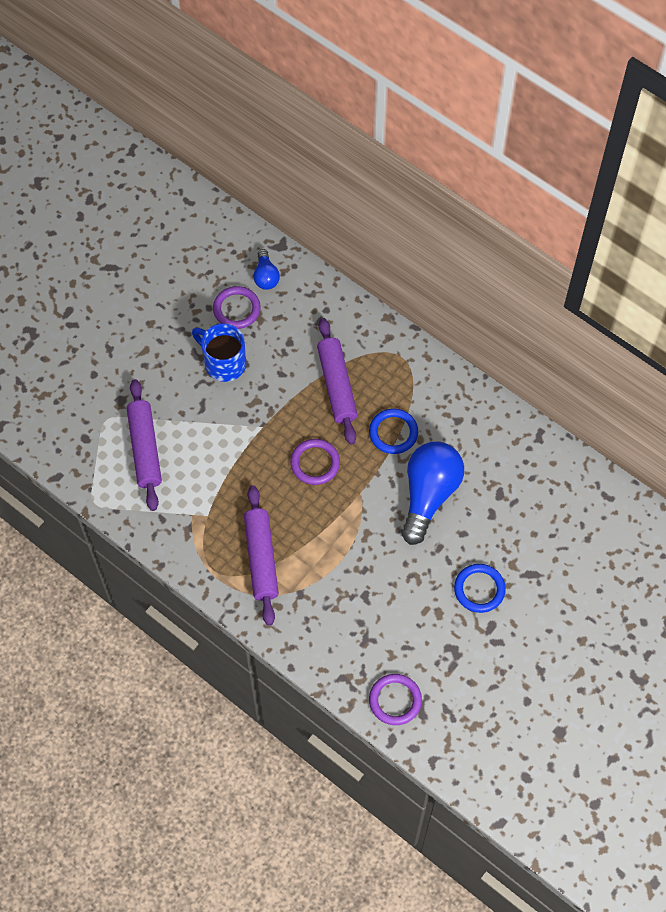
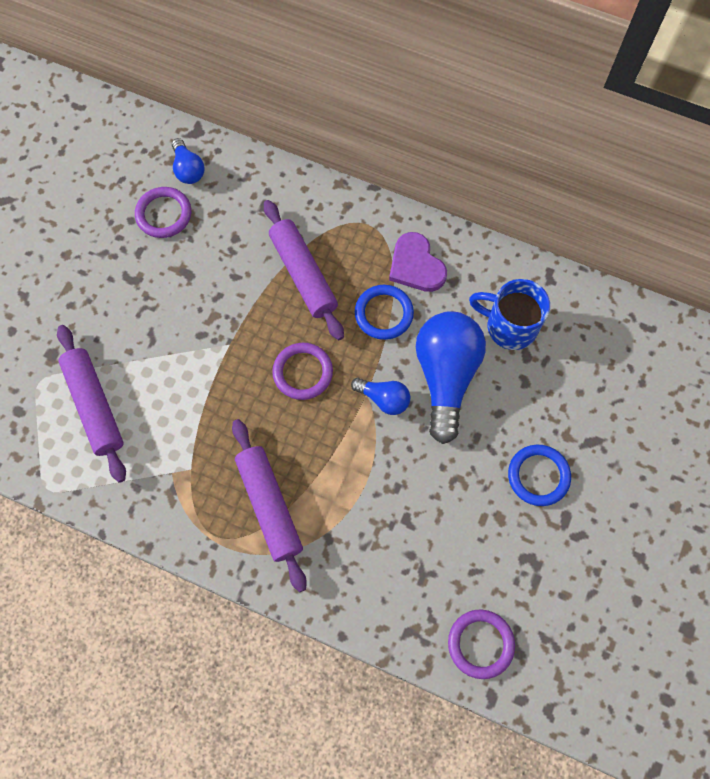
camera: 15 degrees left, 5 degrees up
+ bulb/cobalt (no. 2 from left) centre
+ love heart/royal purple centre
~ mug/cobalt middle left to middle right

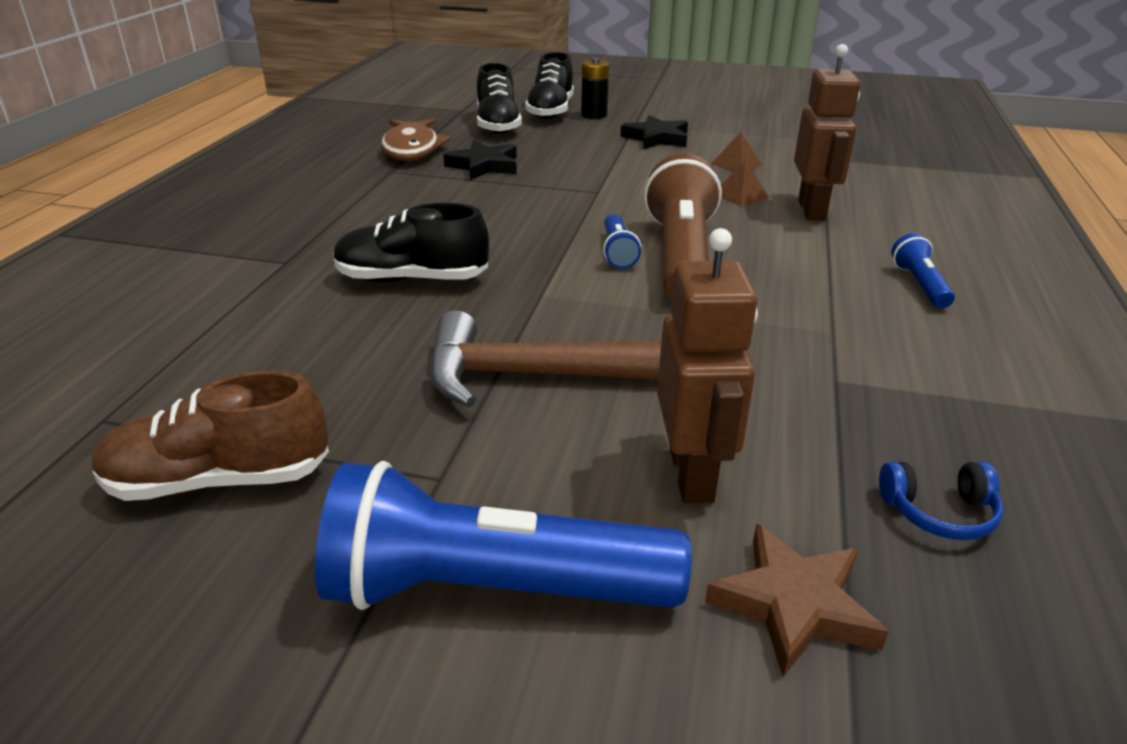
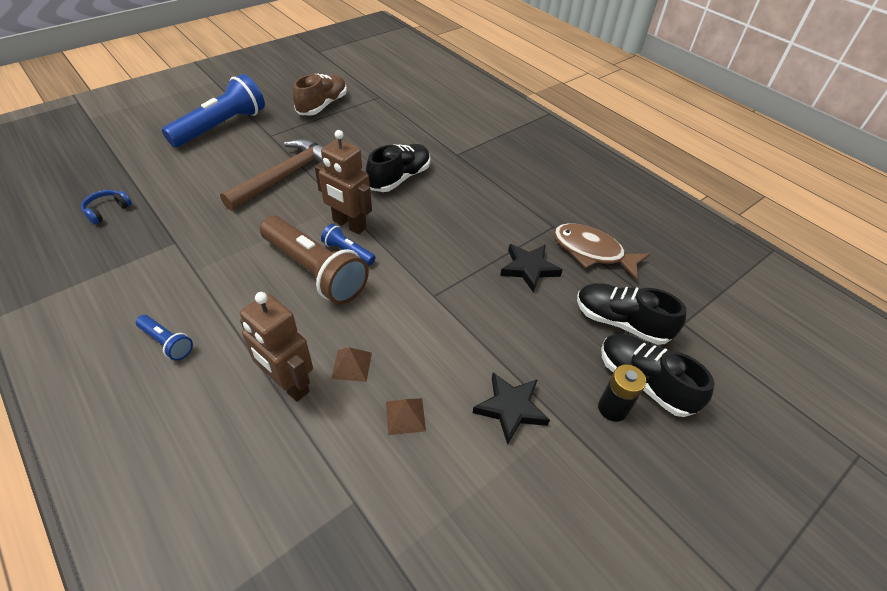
camera: 125 degrees right, 15 degrees up
~ robot figure/dark brown (no. 1 from left in the first image) centre to robot figure/dark brown (no. 2 from left) top centre
- star shape/dark brown bottom right

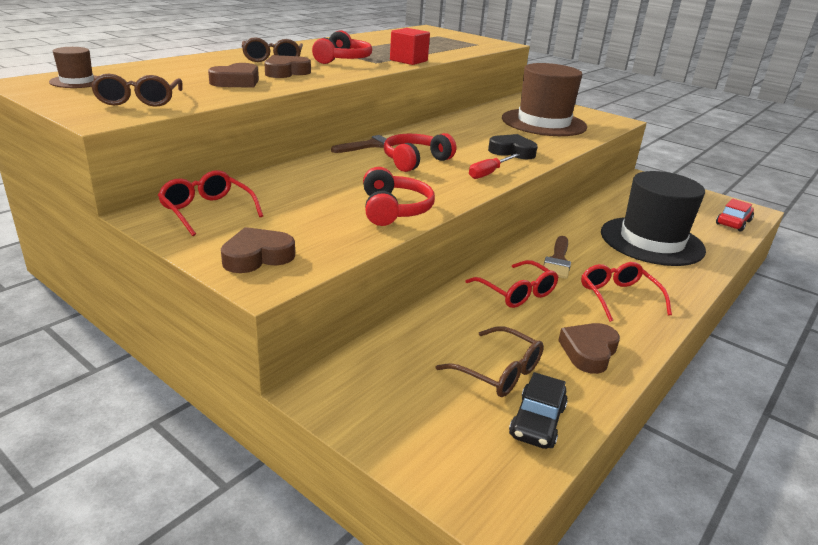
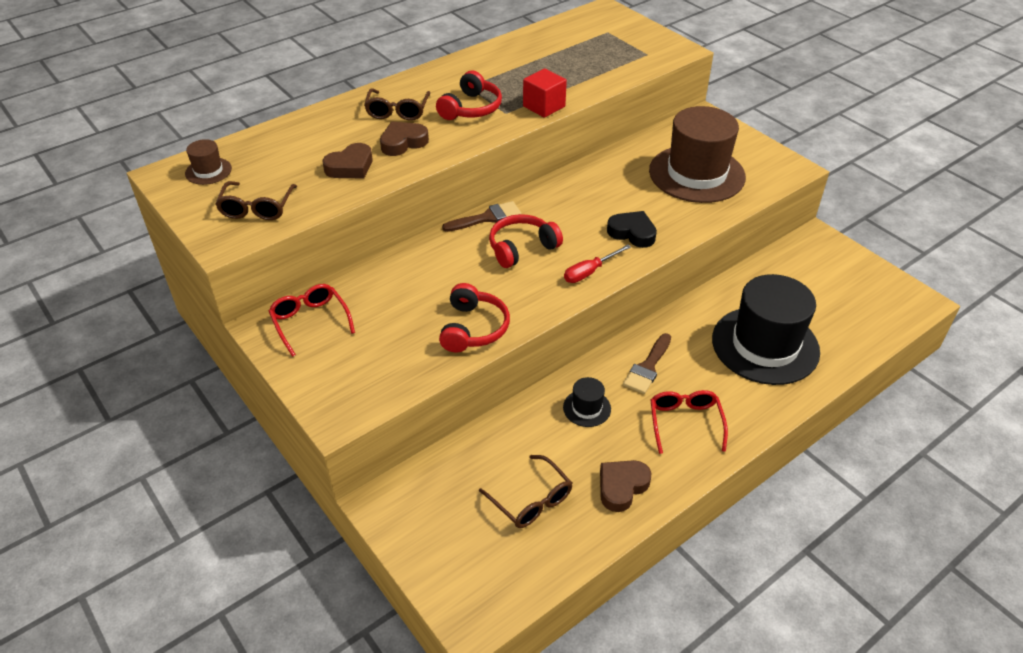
camera: 15 degrees right, 15 degrees up
~ eyeglasses/crimson (no. 2 from left) centre to hat/ebony (no. 1 from left) centre
- love heart/dark brown (no. 2 from left) middle left
- automobile/ebony bottom centre
- automobile/crimson middle right

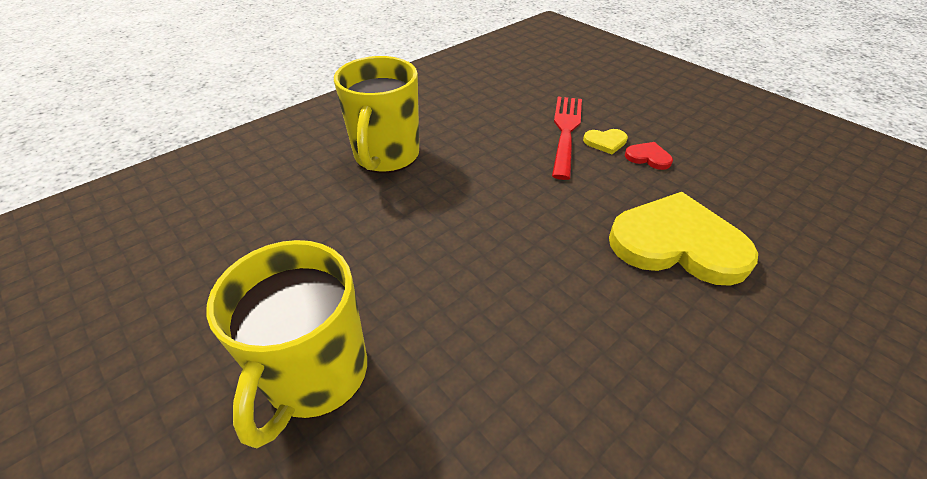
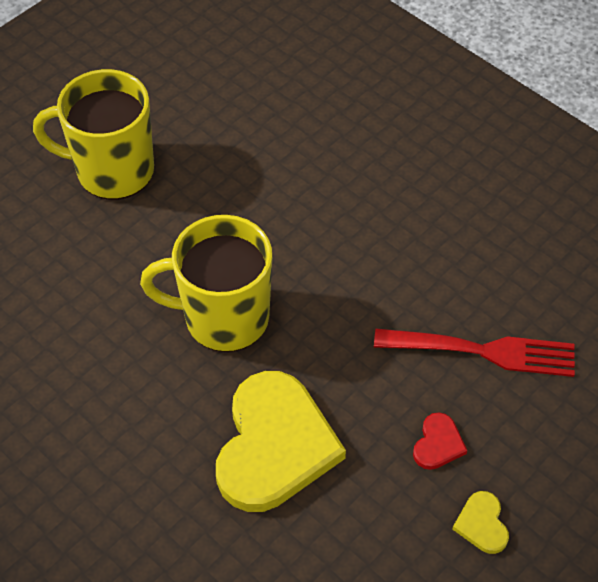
camera: 85 degrees right, 10 degrees up
~ mug/golden (no. 2 from left) top centre to centre
~ love heart/golden (no. 1 from left in the first image) top centre to love heart/golden (no. 2 from left) bottom right

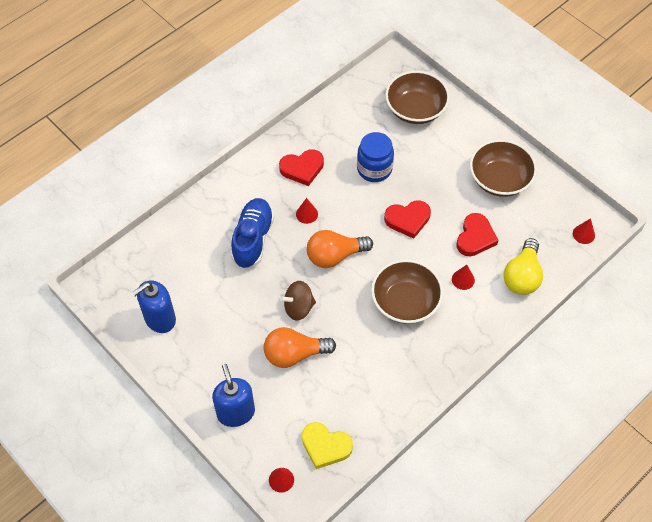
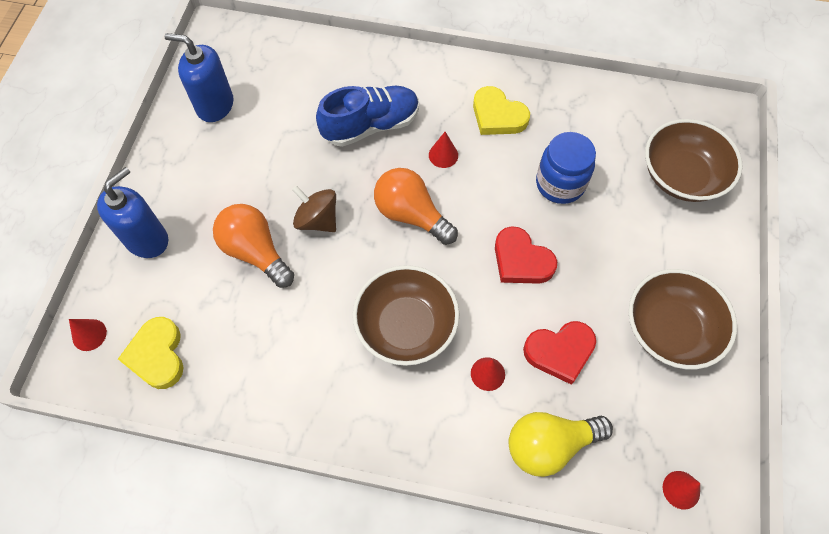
camera: 55 degrees right, 5 degrees up
~ love heart/crimson (no. 1 from left) top centre to love heart/golden (no. 2 from left) top centre

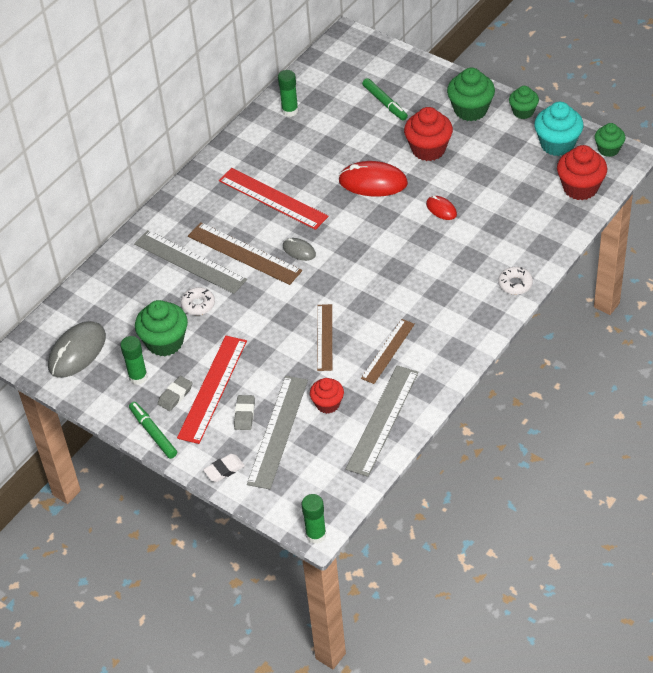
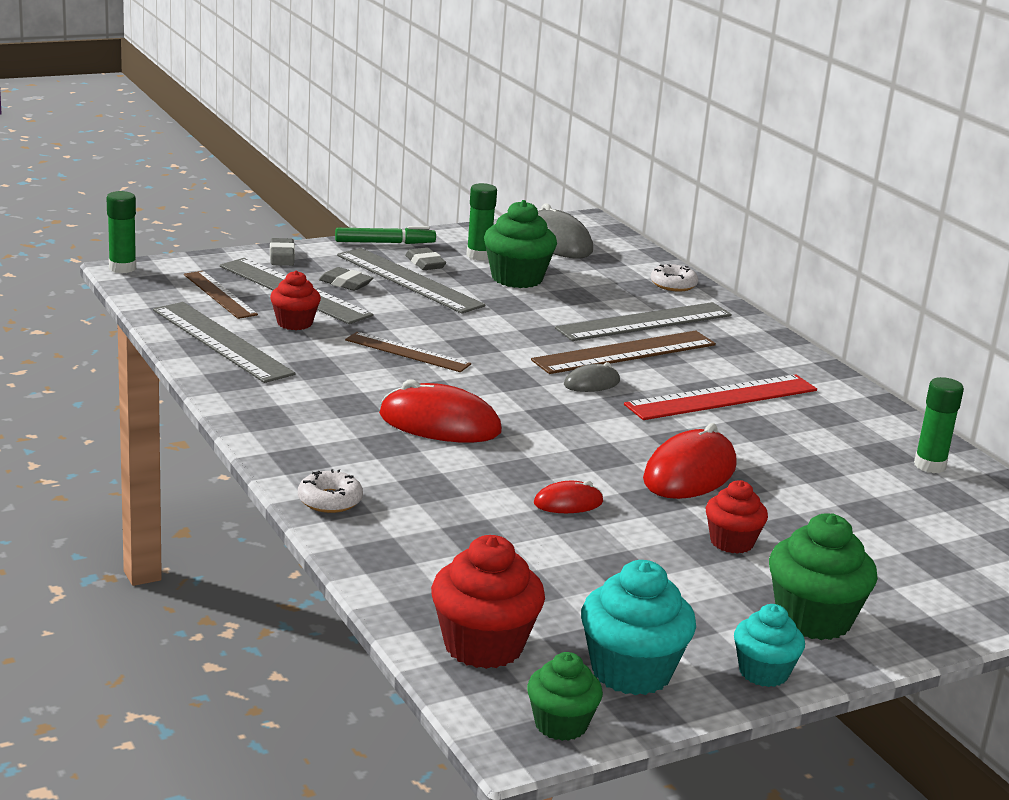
camera: 110 degrees right, 25 degrees down
~ measuring stick/dark brown (no. 3 from left in the first image) centre to measuring stick/dark brown (no. 1 from left) middle left
~ eraser/pure white bottom centre to eraser/grey (no. 1 from left) top left
~ measuring stick/crimson (no. 1 from left) middle left to measuring stick/grey (no. 3 from left) centre
+ computer mouse/crimson (no. 1 from left) centre
~ glazed donut/pure white (no. 1 from left in the first image) middle left to glazed donut/pure white (no. 2 from left) middle right
~ muffin/crimson (no. 2 from left in the first image) top centre = middle right x0.63
~ muffin/emerald (no. 3 from left) top right to muffin/turquoise (no. 2 from left) bottom right
- marker pen/emerald (no. 2 from left) top centre

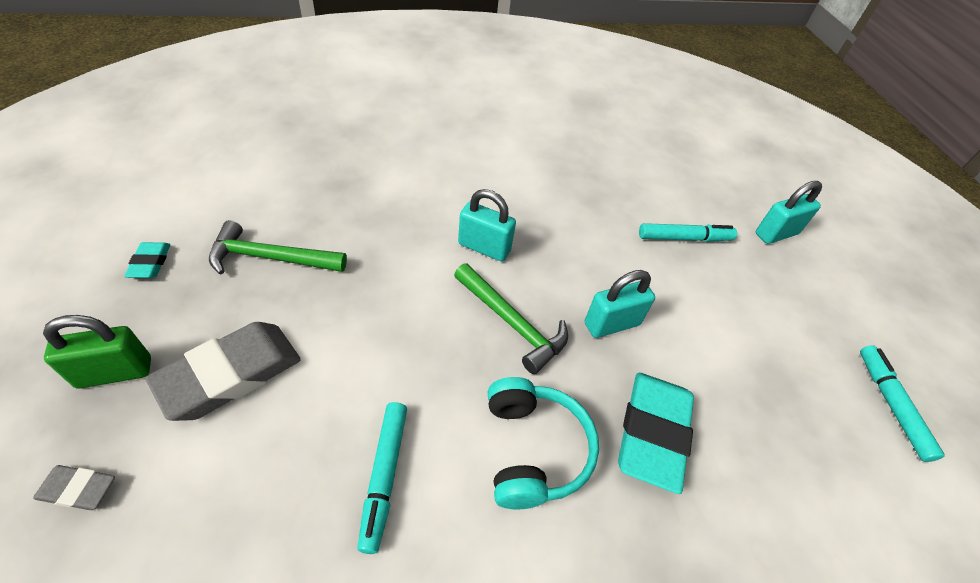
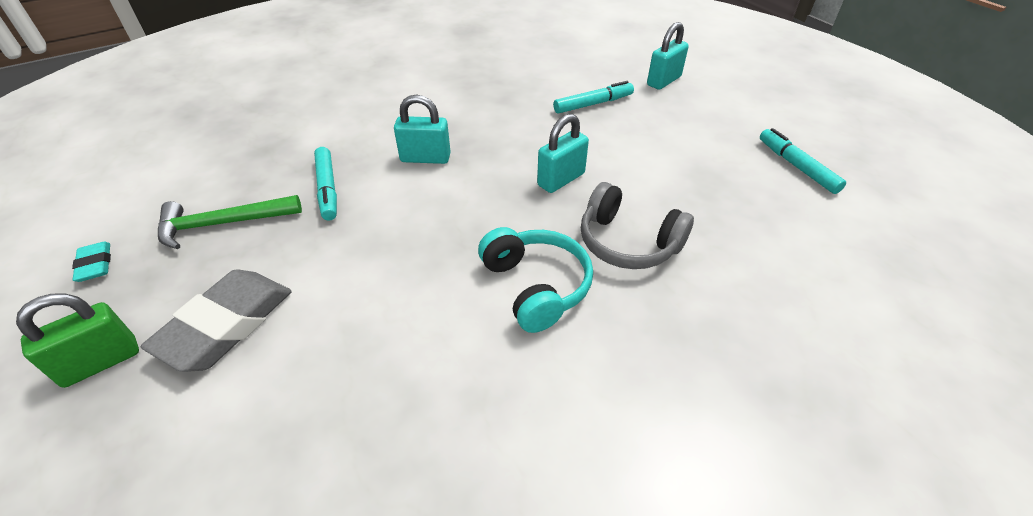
camera: 15 degrees left, 5 degrees down
~ marker pen/turquoise (no. 1 from left) bottom centre to middle left
~ eraser/turquoise (no. 2 from left) bottom right to over-ear headphones/grey centre
- eraser/grey (no. 1 from left) bottom left
- claw hammer/emerald (no. 2 from left) centre

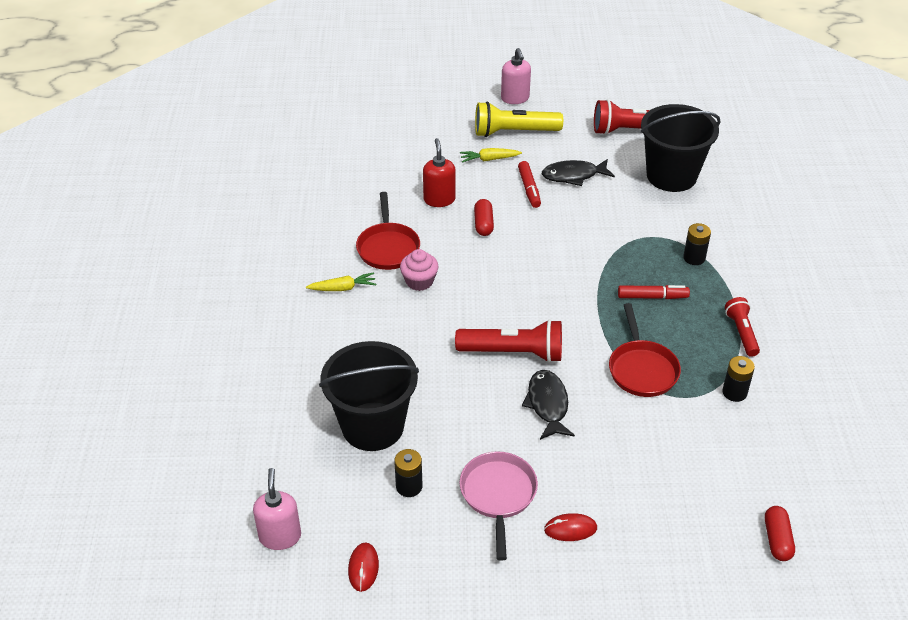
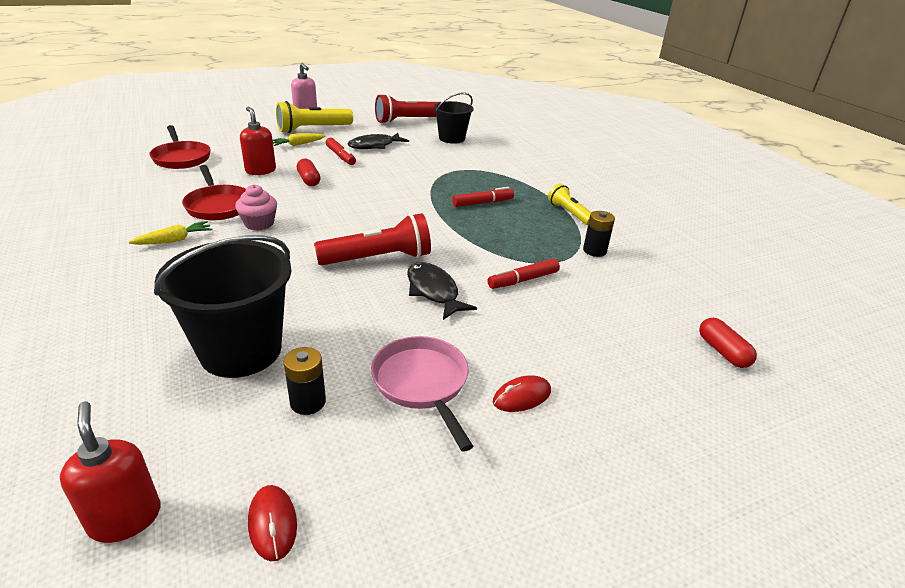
camera: 25 degrees left, 10 degrees down
~ soap pump/rosy (no. 1 from left) bottom left to soap pump/crimson (no. 1 from left) bottom left
~ skillet/crimson (no. 2 from left in the first image) middle right to skillet/crimson (no. 1 from left) top left
~ bucket/ebony (no. 2 from left) top right = top centre x0.64
+ marker pen/crimson (no. 3 from left) centre
~ torch/crimson (no. 3 from left) middle right to torch/golden (no. 2 from left) centre
- power cell/ebony (no. 2 from left) middle right

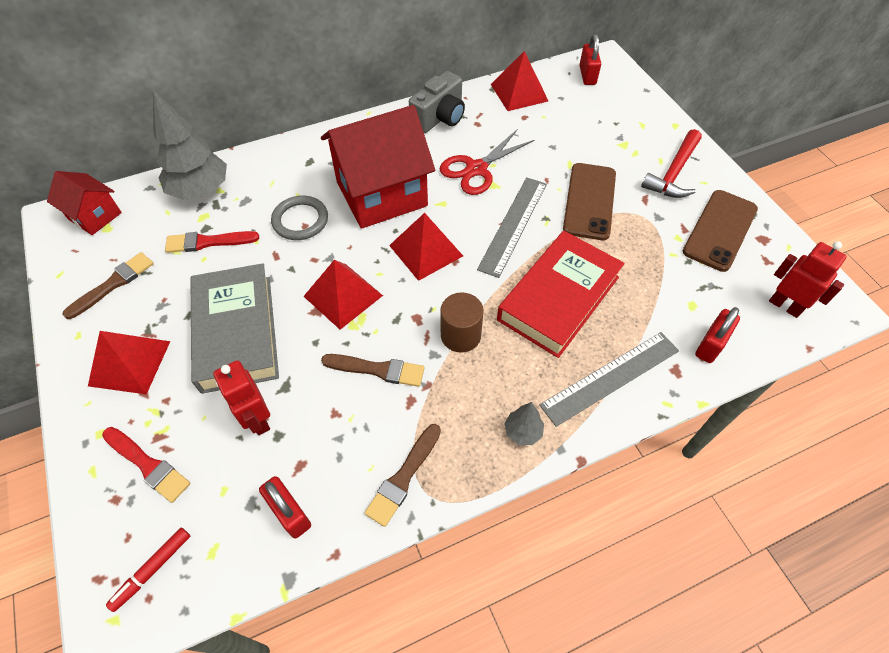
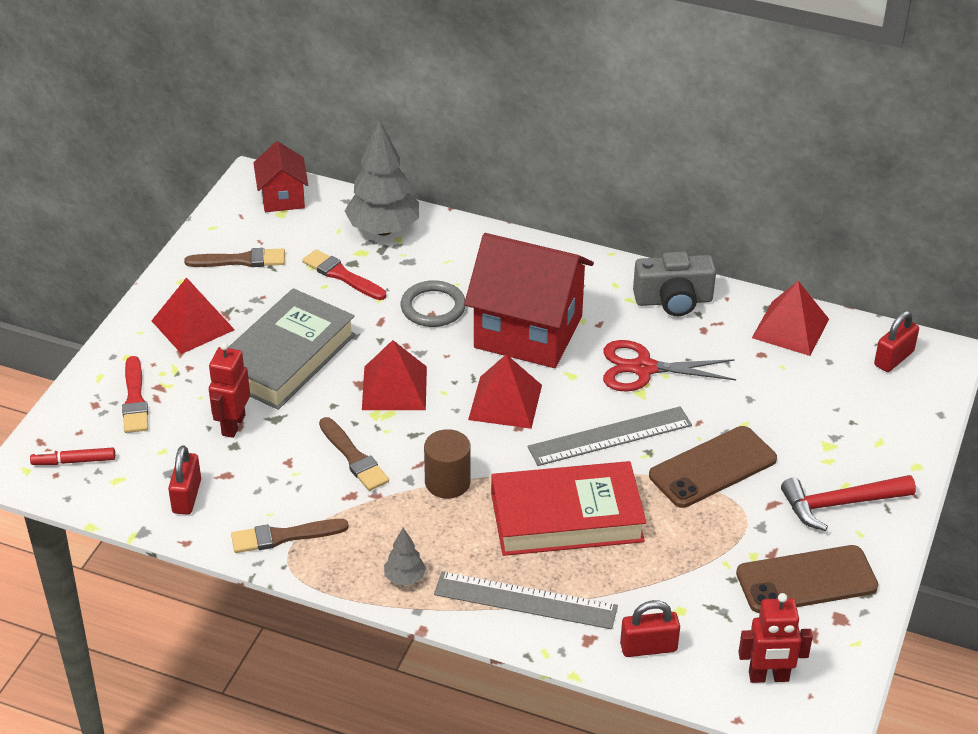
camera: 45 degrees right, 15 degrees down
~ robot figure/crimson (no. 2 from left) middle right = bottom right 90 degrees clockwise

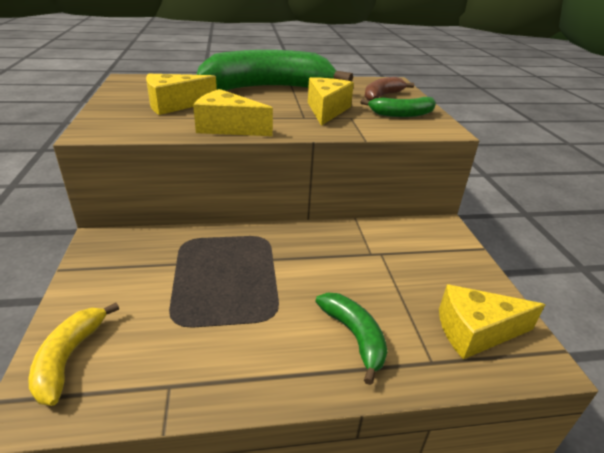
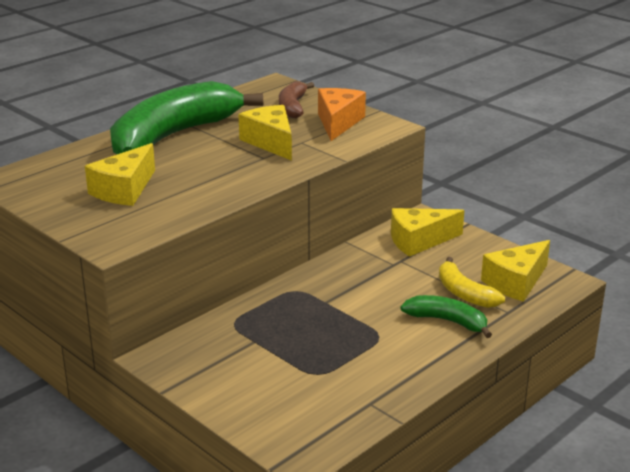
camera: 35 degrees left, 5 degrees down
~ banana/emerald (no. 3 from left) top centre to cheese/bright orange top centre
~ cheese/golden (no. 2 from left in the first image) top centre to cheese/golden (no. 3 from left) middle right
~ banana/golden bottom left to middle right

